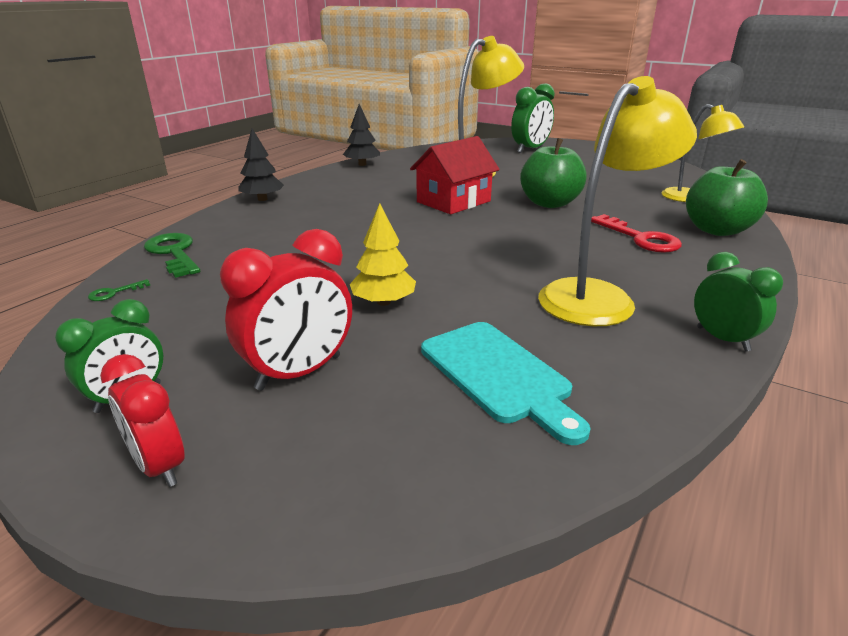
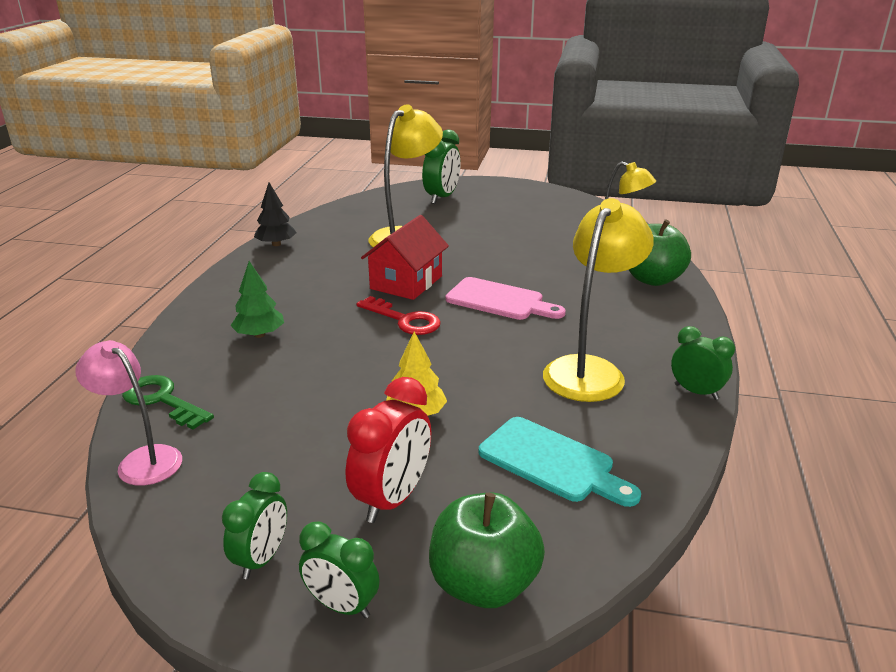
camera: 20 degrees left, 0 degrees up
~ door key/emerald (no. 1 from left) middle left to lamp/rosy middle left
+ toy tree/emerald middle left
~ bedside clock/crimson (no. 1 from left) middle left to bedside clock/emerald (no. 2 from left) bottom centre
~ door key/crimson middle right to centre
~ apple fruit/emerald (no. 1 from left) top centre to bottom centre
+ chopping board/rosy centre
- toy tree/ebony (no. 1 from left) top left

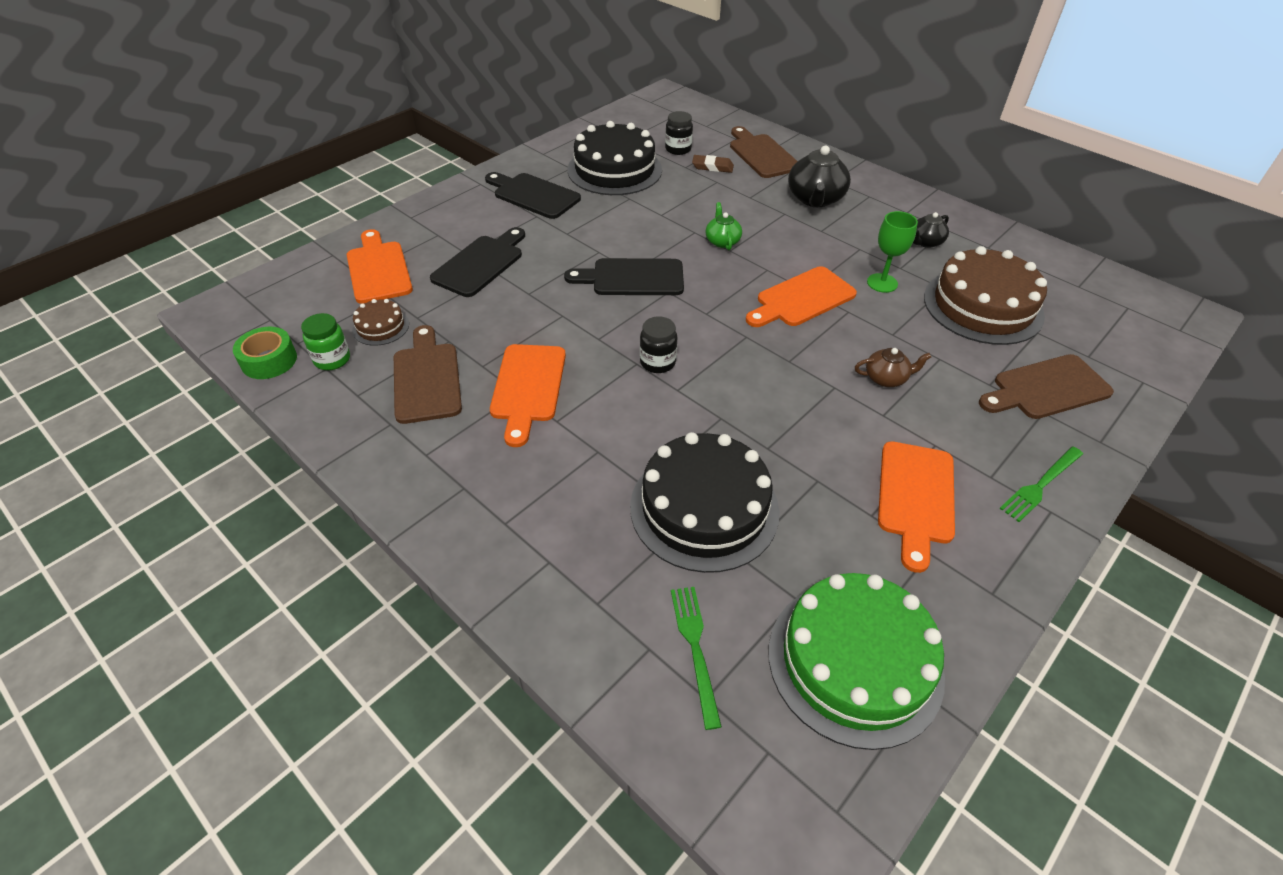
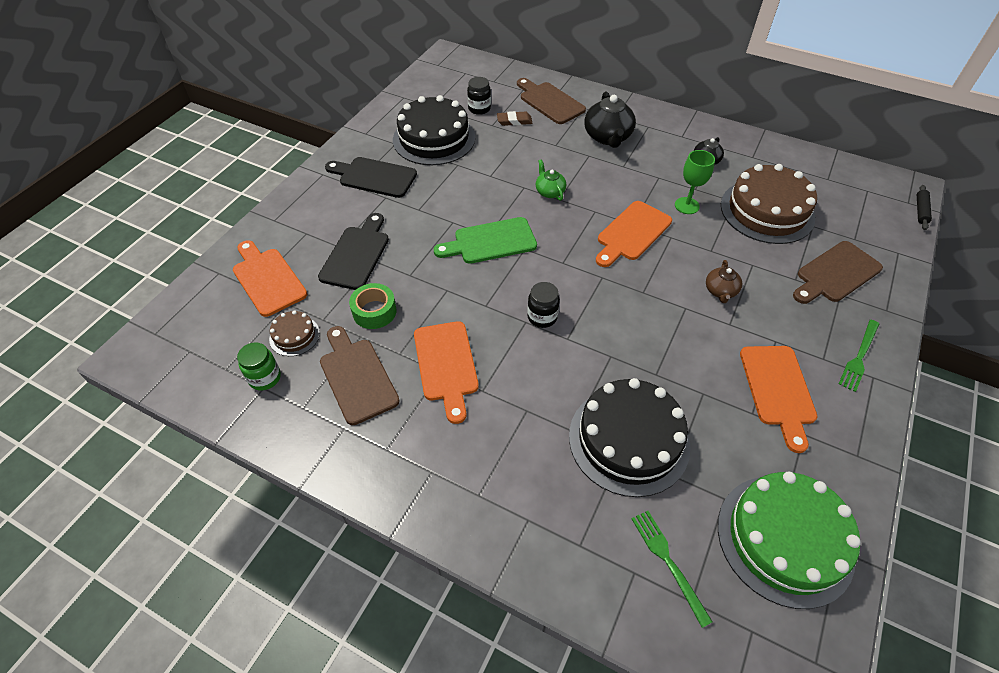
camera: 15 degrees left, 5 degrees up
~ tape/emerald middle left to centre
~ chopping board/ebony (no. 3 from left) top centre to chopping board/emerald centre
~ tea pot/dark brown middle right = middle right 120 degrees clockwise
+ rolling pin/ebony top right

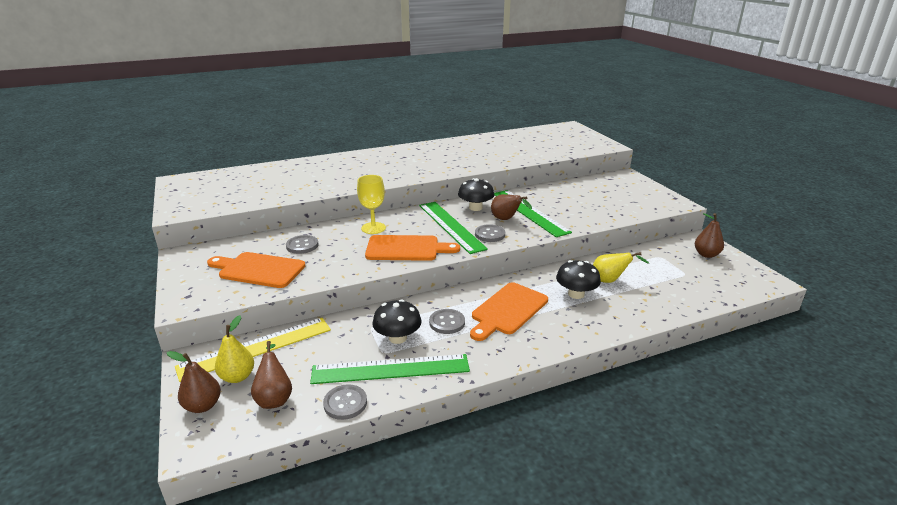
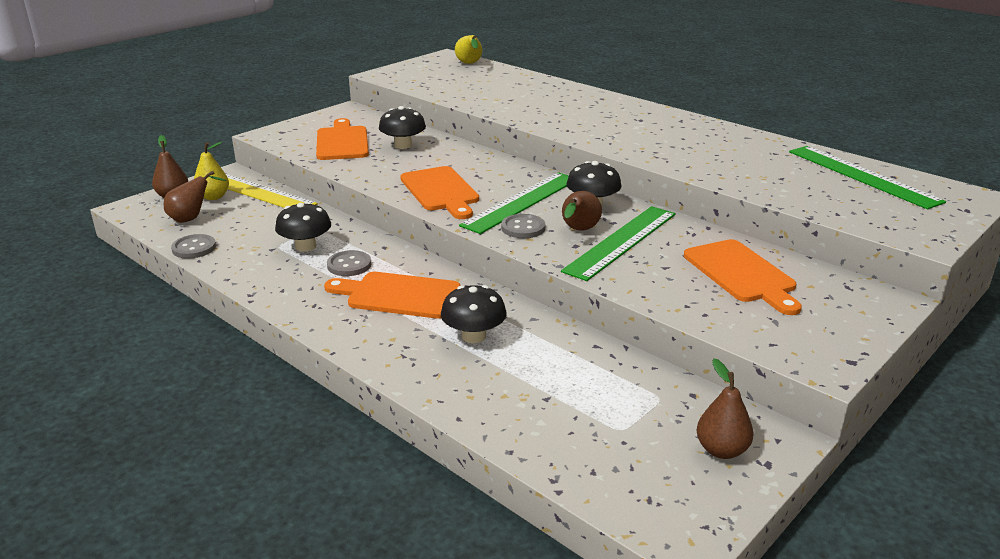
camera: 65 degrees right, 0 degrees up
~ sewing button/grey (no. 1 from left) centre to toadstool/ebony (no. 2 from left) top centre
~ toy pear/golden (no. 2 from left) middle right to top centre
+ chopping board/bright orange (no. 4 from left) middle right
~ measuring stick/emerald (no. 1 from left in the first image) bottom centre to measuring stick/emerald (no. 3 from left) top right
- chalice/golden centre

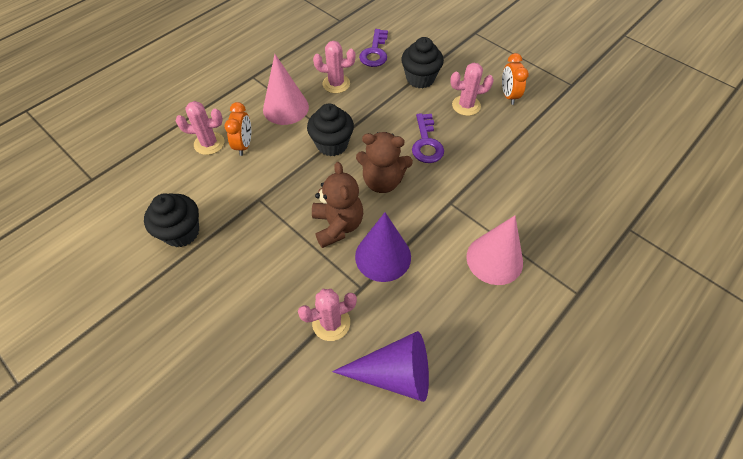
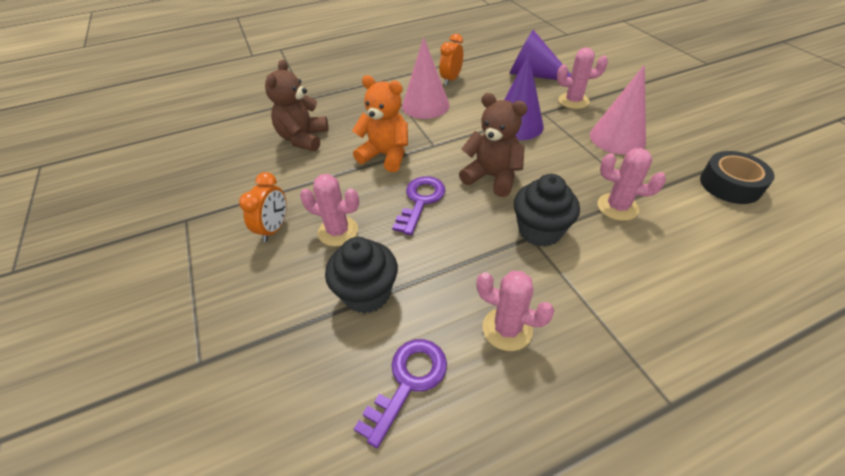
camera: 155 degrees left, 10 degrees down
~ teddy bear/dark brown (no. 1 from left) centre to top centre
+ teddy bear/bright orange top centre
~ bedside clock/bright orange (no. 1 from left in the first image) top left to bedside clock/bright orange (no. 2 from left) top centre
~ cone shape/rosy (no. 1 from left in the first image) top centre to cone shape/rosy (no. 2 from left) top right
~ cactus/rosy (no. 1 from left in the first image) top left to cactus/rosy (no. 4 from left) middle right
~ muffin/ebony (no. 1 from left) middle left to tape/ebony middle right

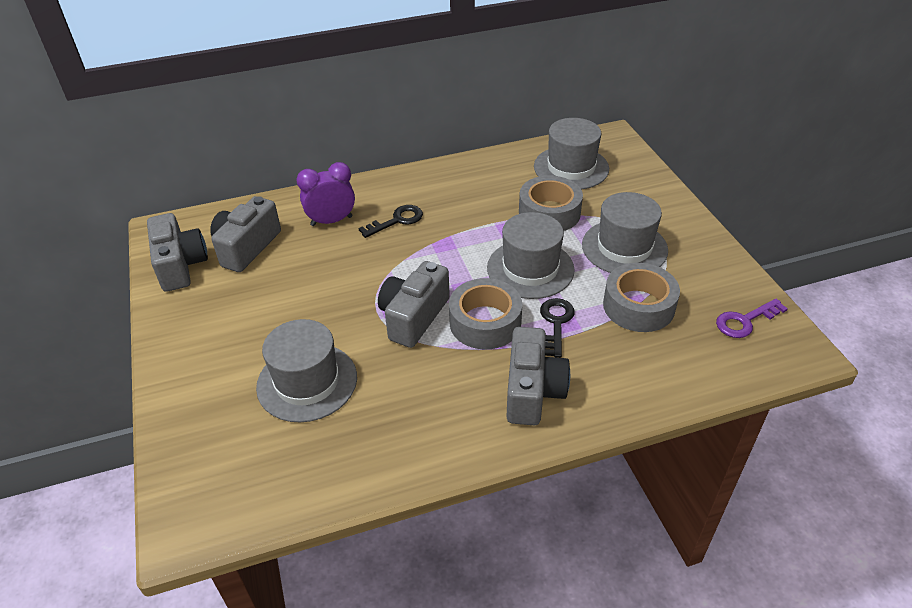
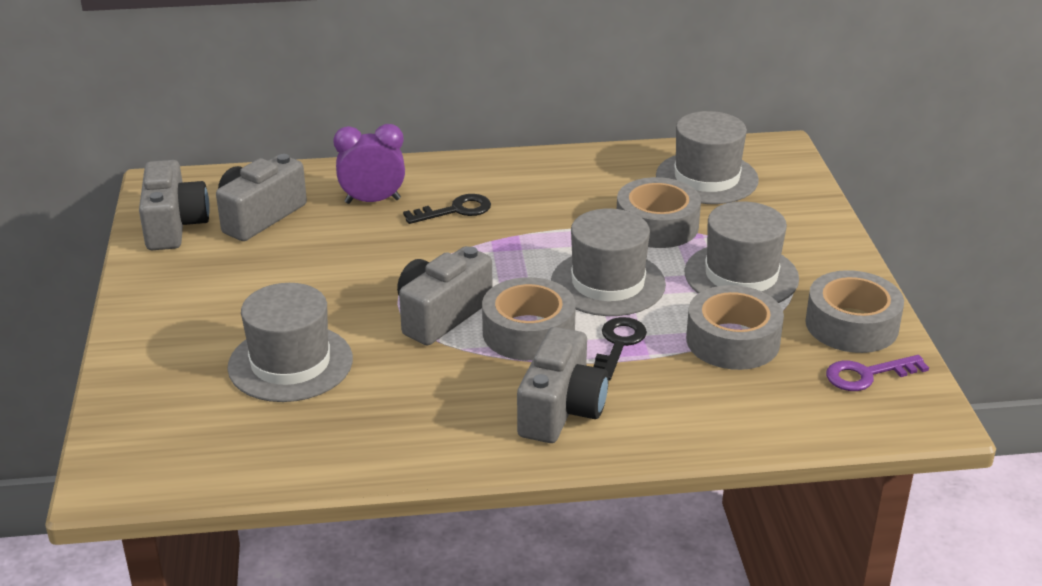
camera: 10 degrees right, 10 degrees down
+ tape/grey (no. 4 from left) middle right

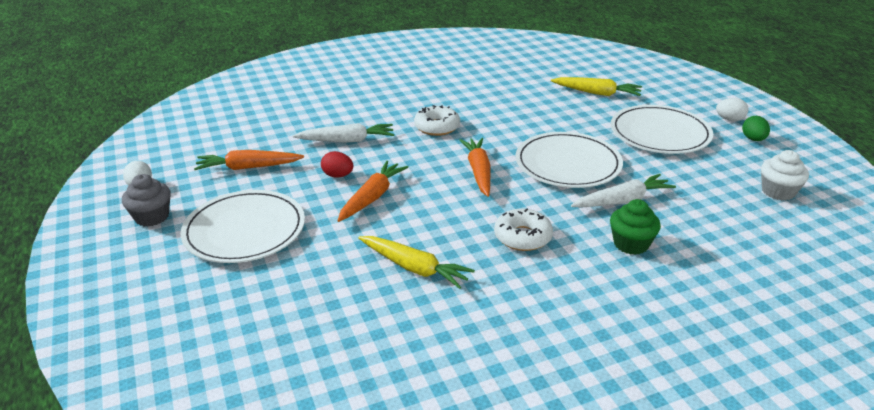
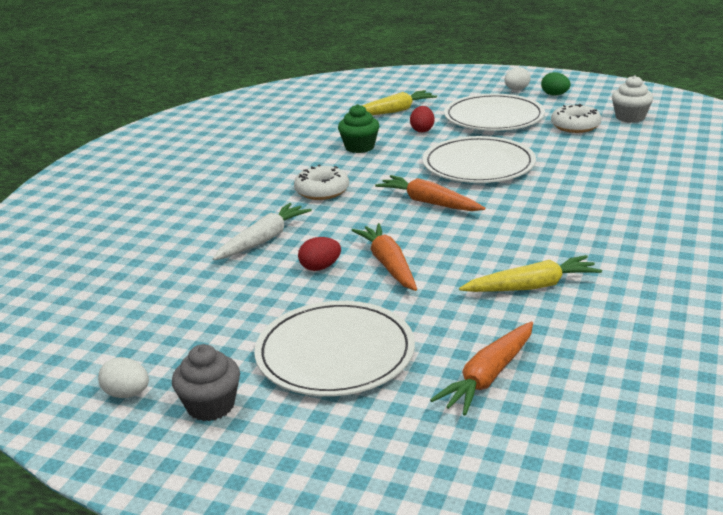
camera: 45 degrees left, 5 degrees down
~ muffin/emerald middle right to top centre
+ egg/crimson (no. 2 from left) top centre
~ carrot/bright orange (no. 1 from left in the first image) middle left to carrot/bright orange (no. 3 from left) bottom centre
~ glazed donut/pure white (no. 2 from left) centre to top right
- carrot/pure white (no. 2 from left) middle right

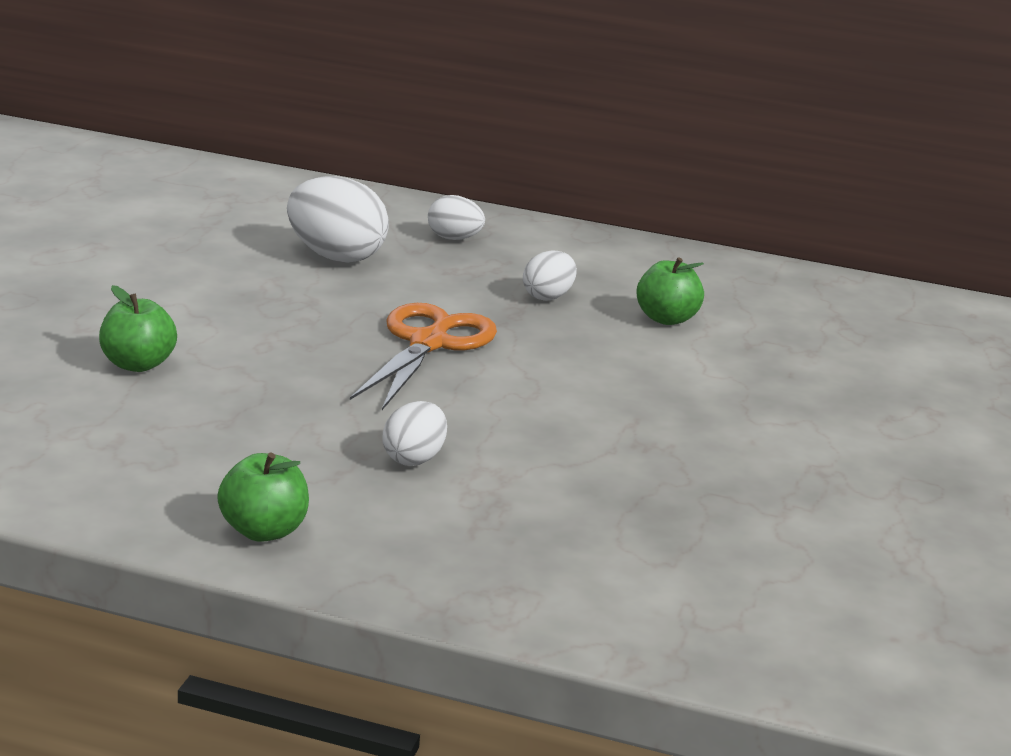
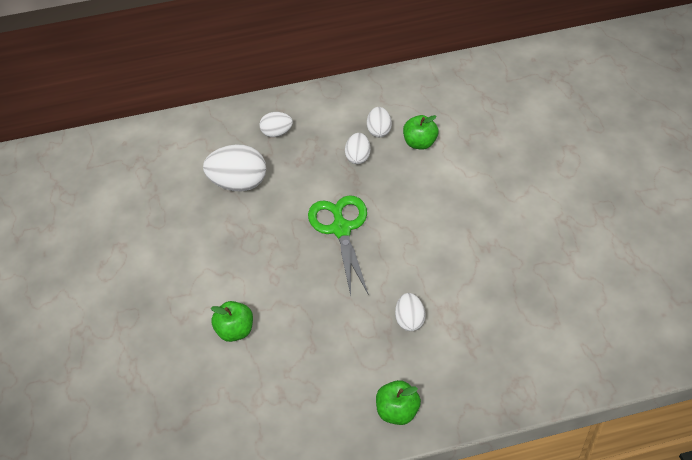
camera: 25 degrees left, 25 degrees up
~ scissors/bright orange centre to scissors/emerald centre
+ egg/pure white (no. 4 from left) top centre

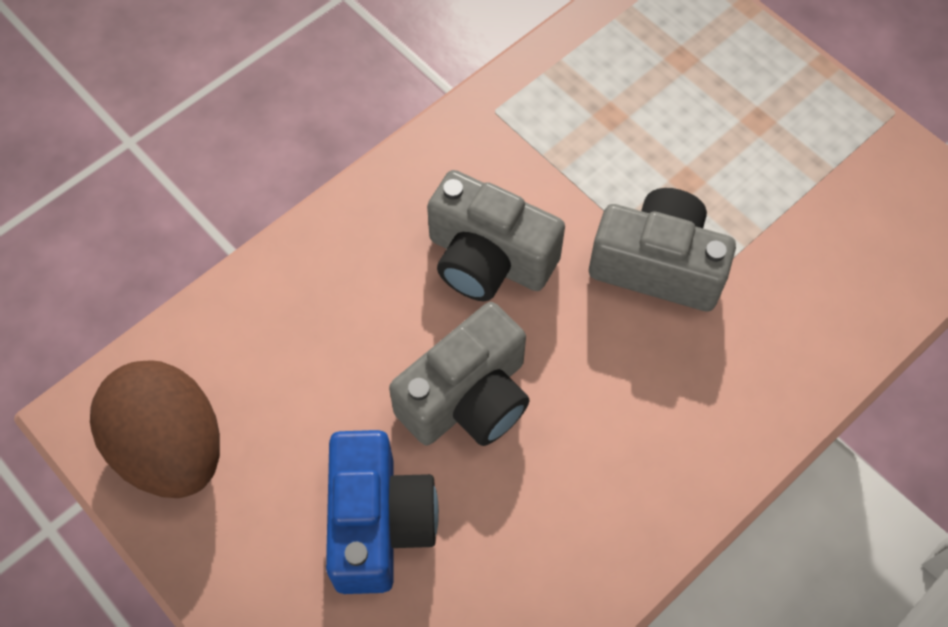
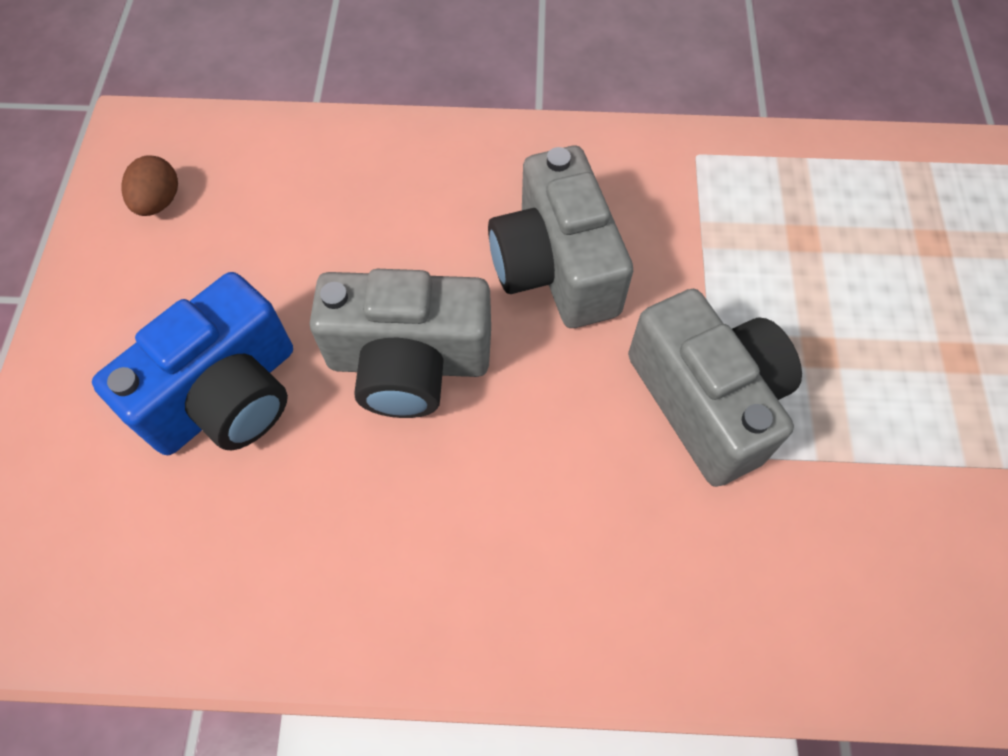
camera: 45 degrees right, 0 degrees up
~ egg/dark brown bottom left = top left x0.42

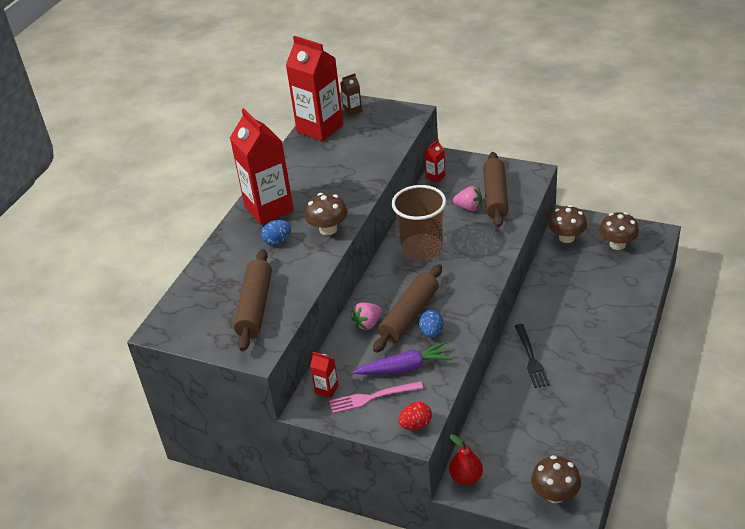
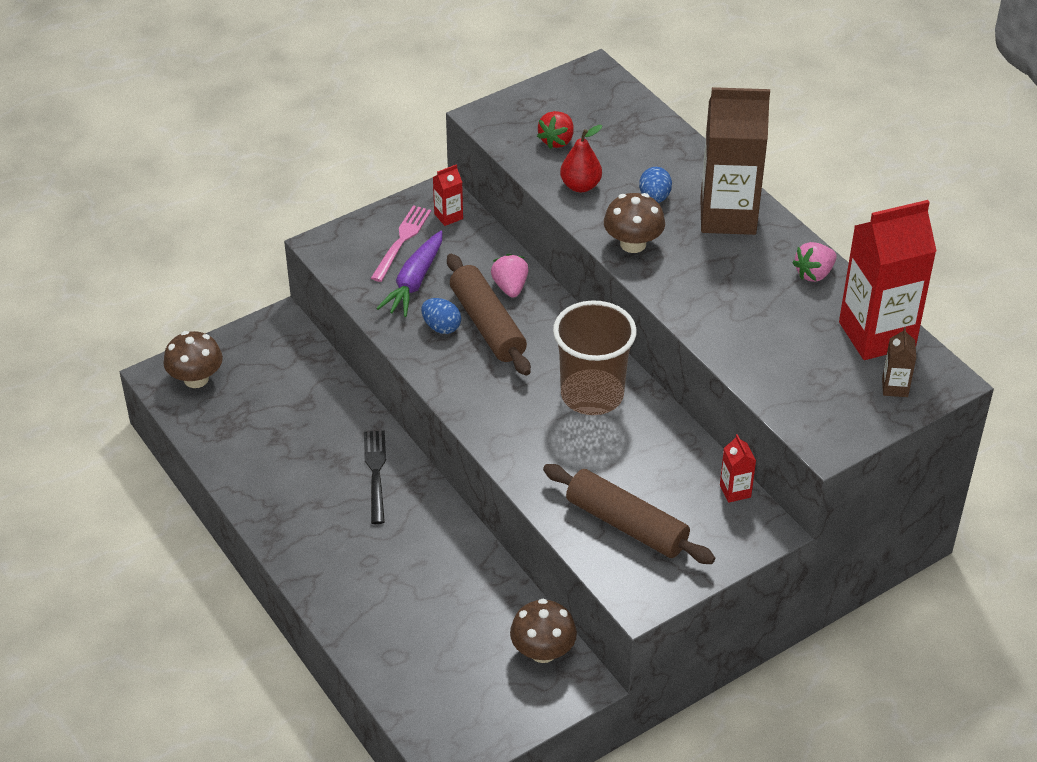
camera: 120 degrees right, 5 degrees up
~ dinner fork/ebony bottom right = centre 60 degrees clockwise
~ rolling pin/dark brown (no. 1 from left) centre to toy strawberry/crimson top centre
~ toy pear/crimson bottom centre to top centre
~ juice carton/crimson (no. 1 from left) top centre to juice carton/dark brown (no. 1 from left) top right
~ toy strawberry/rosy (no. 2 from left) centre to middle right
- egg/crimson bottom centre
- toadstool/dark brown (no. 4 from left) middle right

